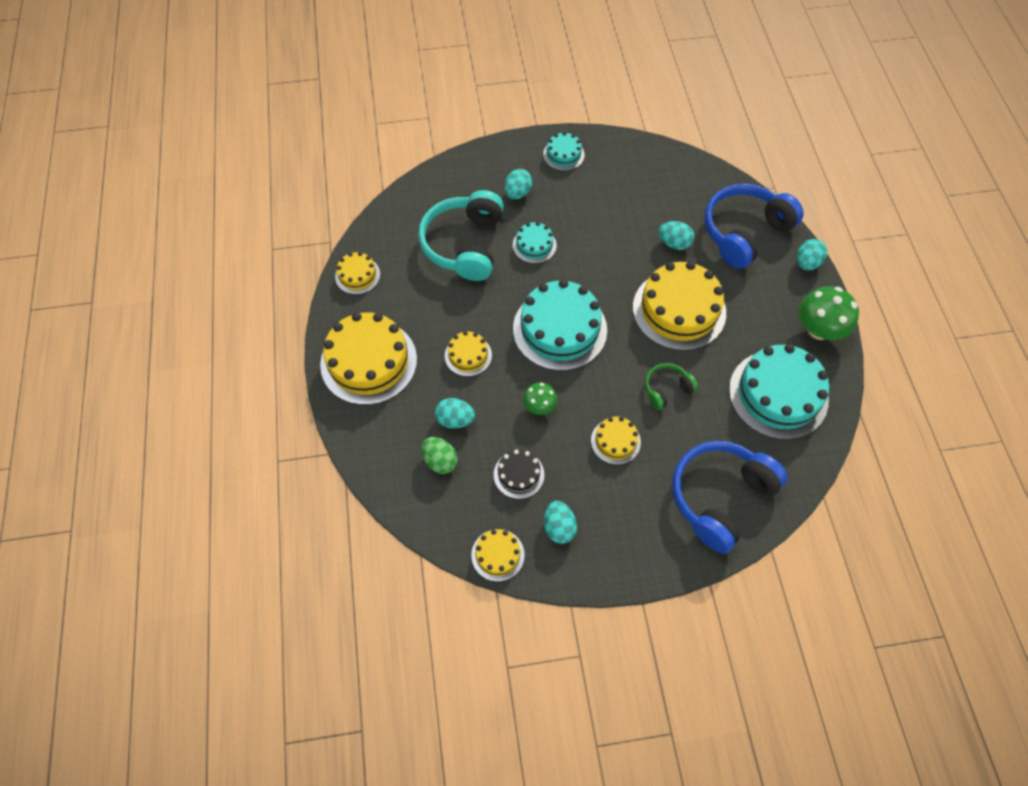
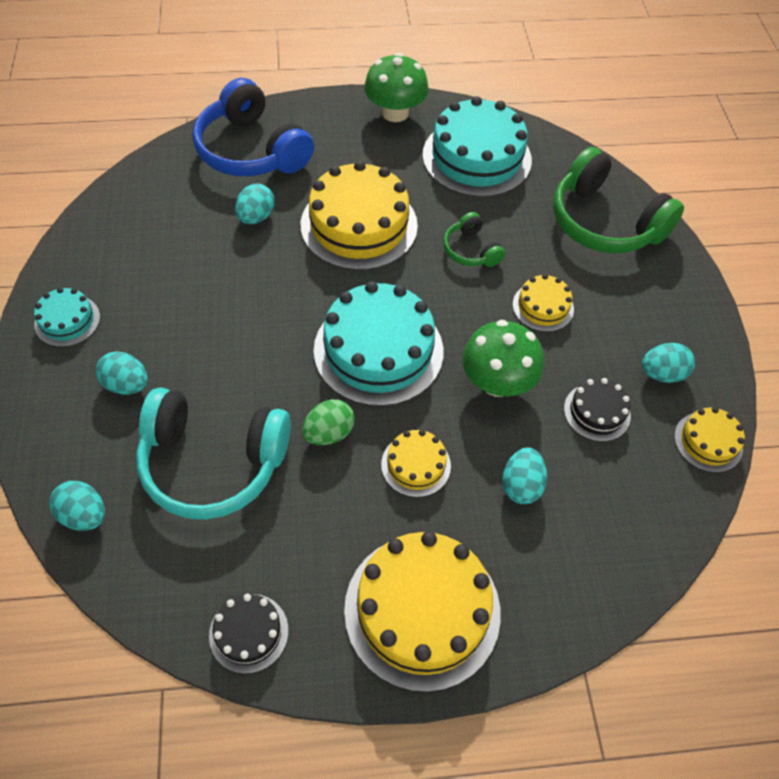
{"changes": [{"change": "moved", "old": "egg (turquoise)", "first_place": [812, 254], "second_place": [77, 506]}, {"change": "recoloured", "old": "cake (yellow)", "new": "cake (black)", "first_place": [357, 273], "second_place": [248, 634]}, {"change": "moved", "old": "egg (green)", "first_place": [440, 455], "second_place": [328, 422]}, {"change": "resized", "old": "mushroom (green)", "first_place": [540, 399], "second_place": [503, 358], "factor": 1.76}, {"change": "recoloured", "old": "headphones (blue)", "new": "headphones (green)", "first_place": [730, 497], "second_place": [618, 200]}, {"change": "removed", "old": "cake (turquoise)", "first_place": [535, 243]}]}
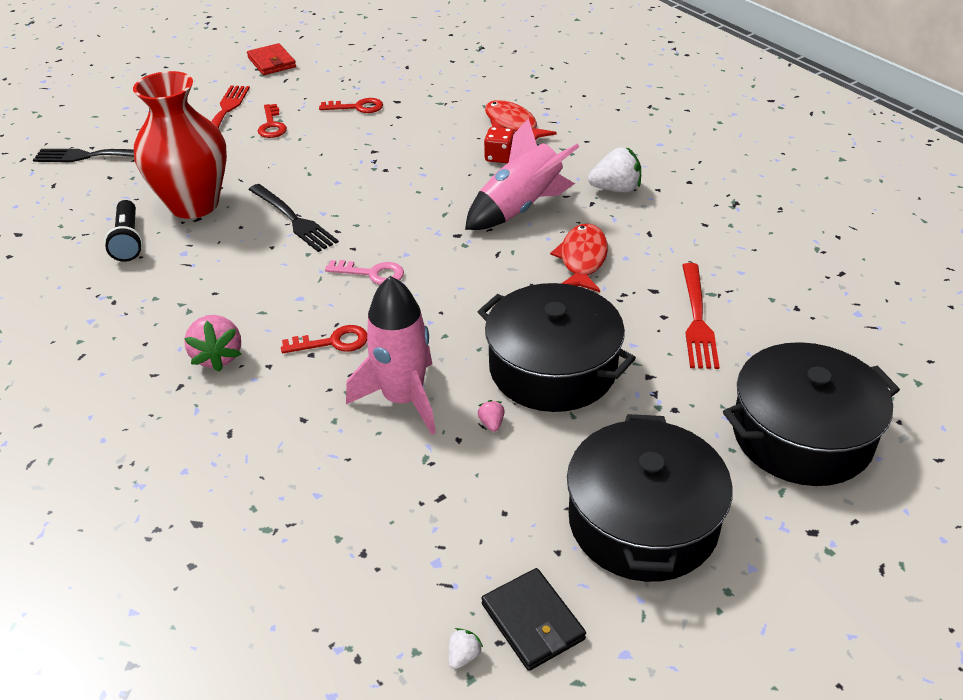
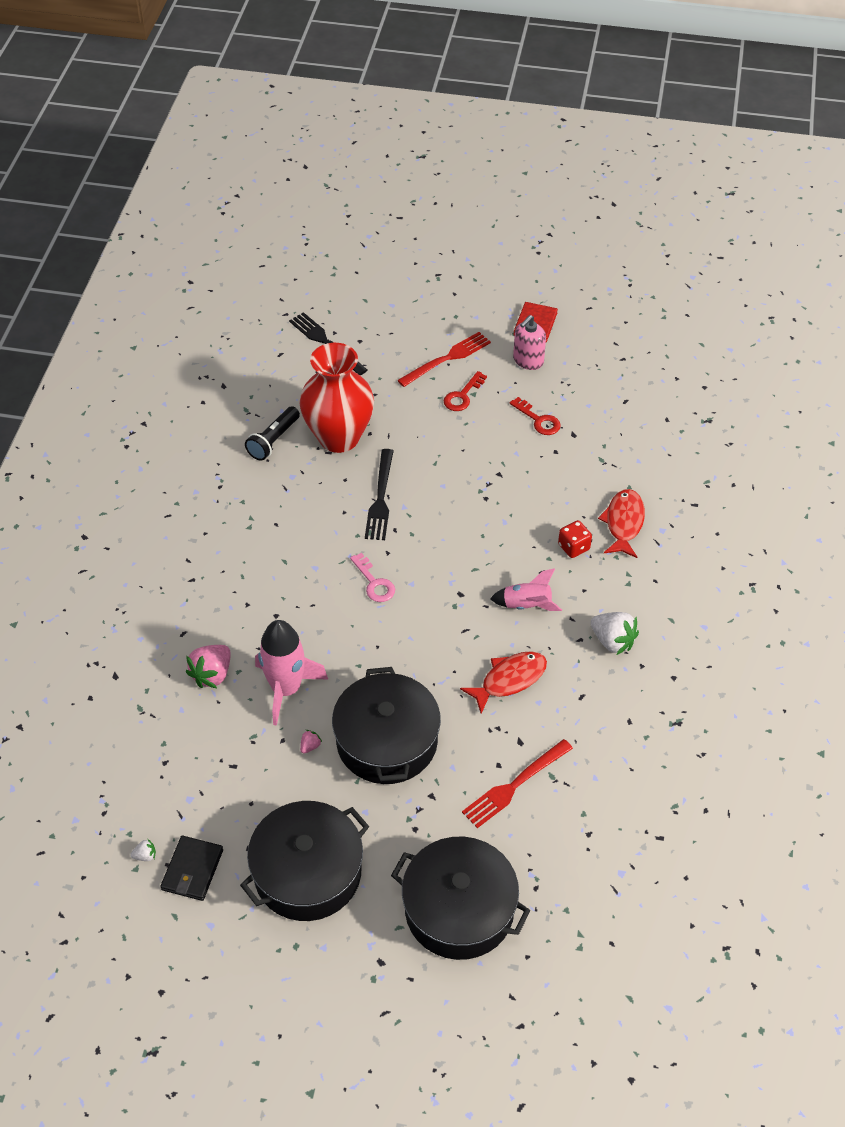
{"changes": [{"change": "moved", "old": "strawberry (pink)", "first_place": [213, 343], "second_place": [208, 666]}, {"change": "resized", "old": "rocket (pink)", "first_place": [522, 174], "second_place": [526, 589], "factor": 0.61}, {"change": "added", "new": "soap dispenser (pink)", "second_place": [529, 342]}, {"change": "removed", "old": "key (red)", "first_place": [324, 339]}]}
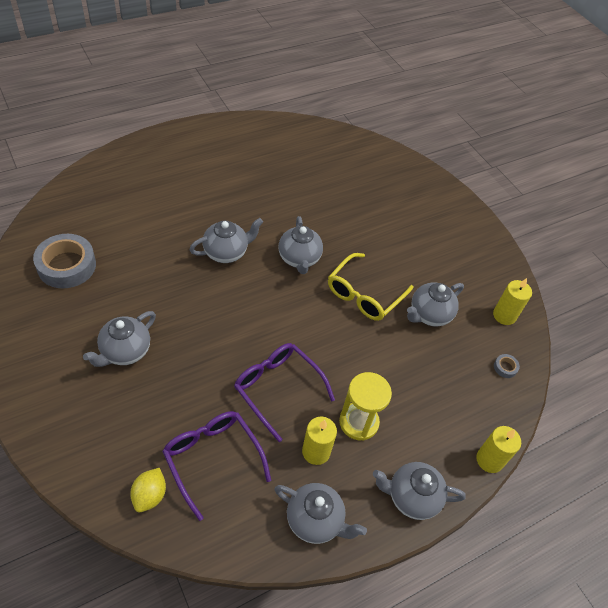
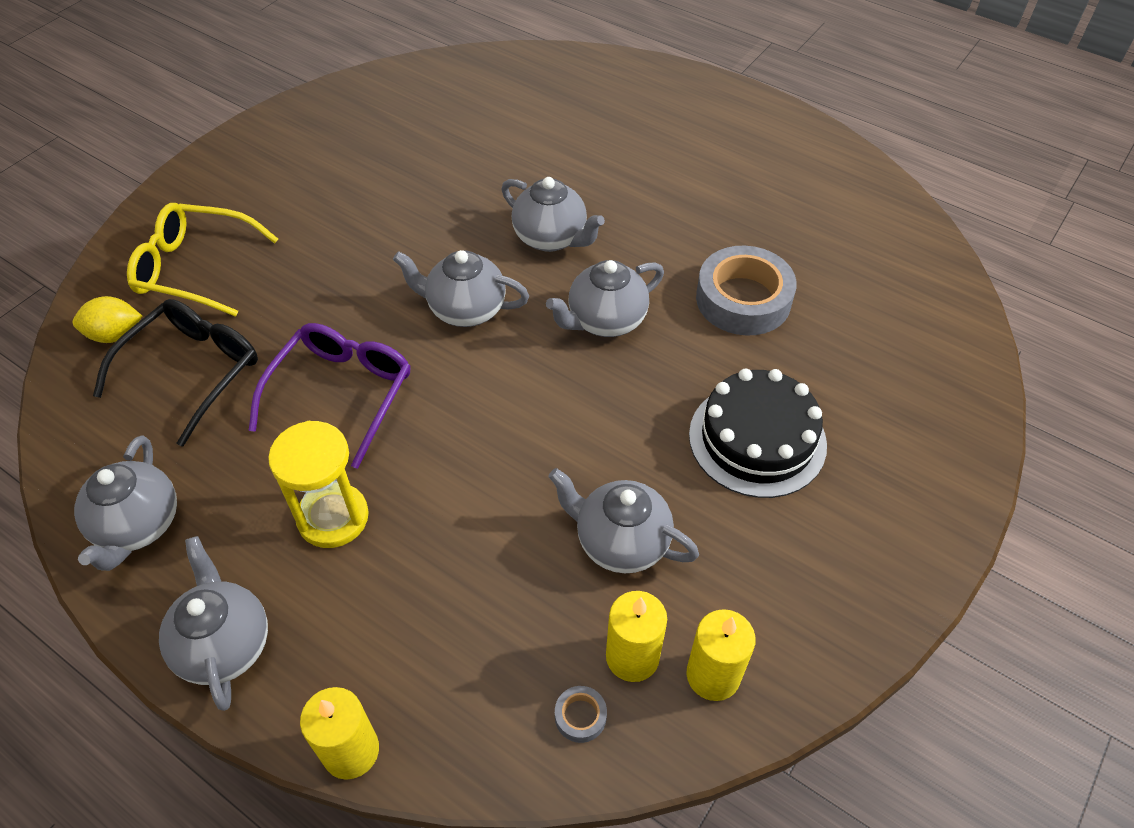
{"changes": [{"change": "recoloured", "old": "glasses (purple)", "new": "glasses (black)", "first_place": [216, 466], "second_place": [175, 373]}, {"change": "moved", "old": "glasses (yellow)", "first_place": [370, 287], "second_place": [202, 260]}, {"change": "moved", "old": "teapot (grey)", "first_place": [119, 339], "second_place": [461, 288]}, {"change": "moved", "old": "candle (yellow)", "first_place": [319, 441], "second_place": [636, 636]}, {"change": "added", "new": "cake (black)", "second_place": [758, 433]}, {"change": "moved", "old": "tape (grey)", "first_place": [64, 261], "second_place": [746, 291]}]}
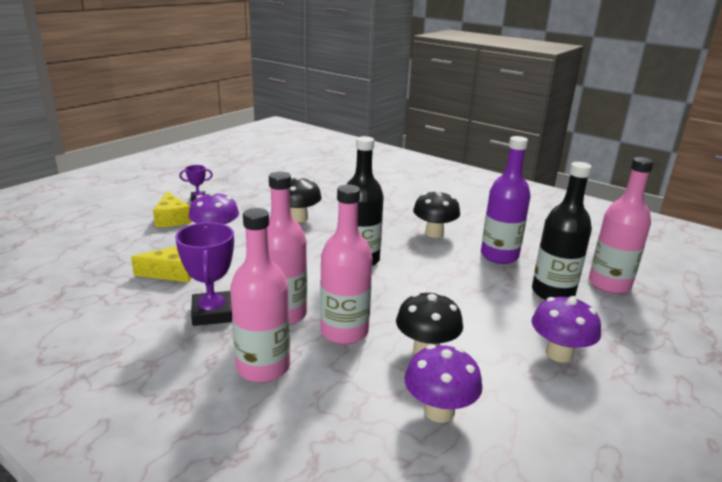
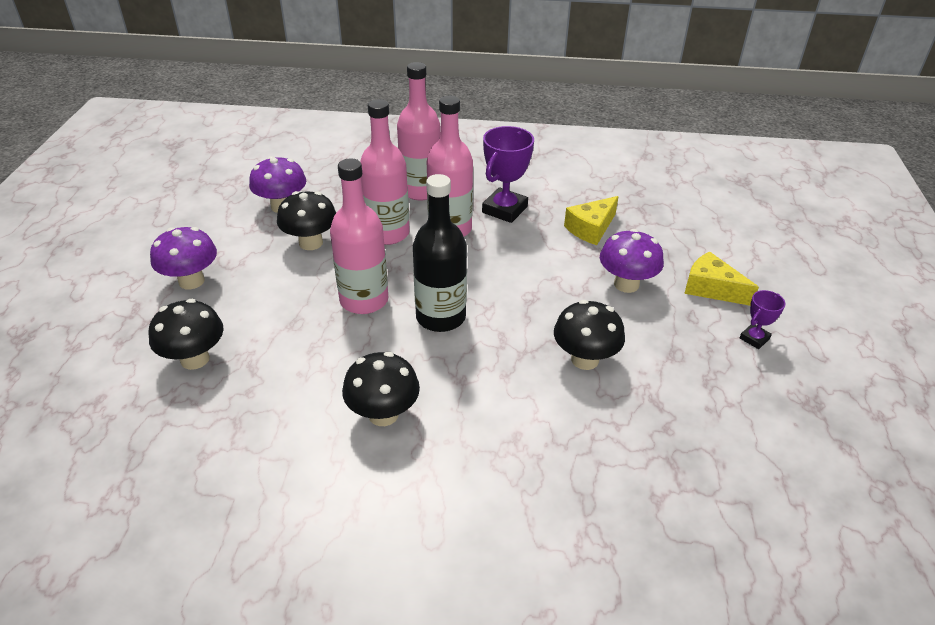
{"changes": [{"change": "replaced", "old": "bottle (black)", "new": "mushroom (black)", "first_place": [562, 231], "second_place": [186, 334]}, {"change": "moved", "old": "bottle (pink)", "first_place": [621, 225], "second_place": [359, 236]}, {"change": "turned", "old": "trophy (purple)", "first_place": [204, 274], "second_place": [508, 174], "degrees": 75}, {"change": "removed", "old": "bottle (purple)", "first_place": [505, 200]}]}
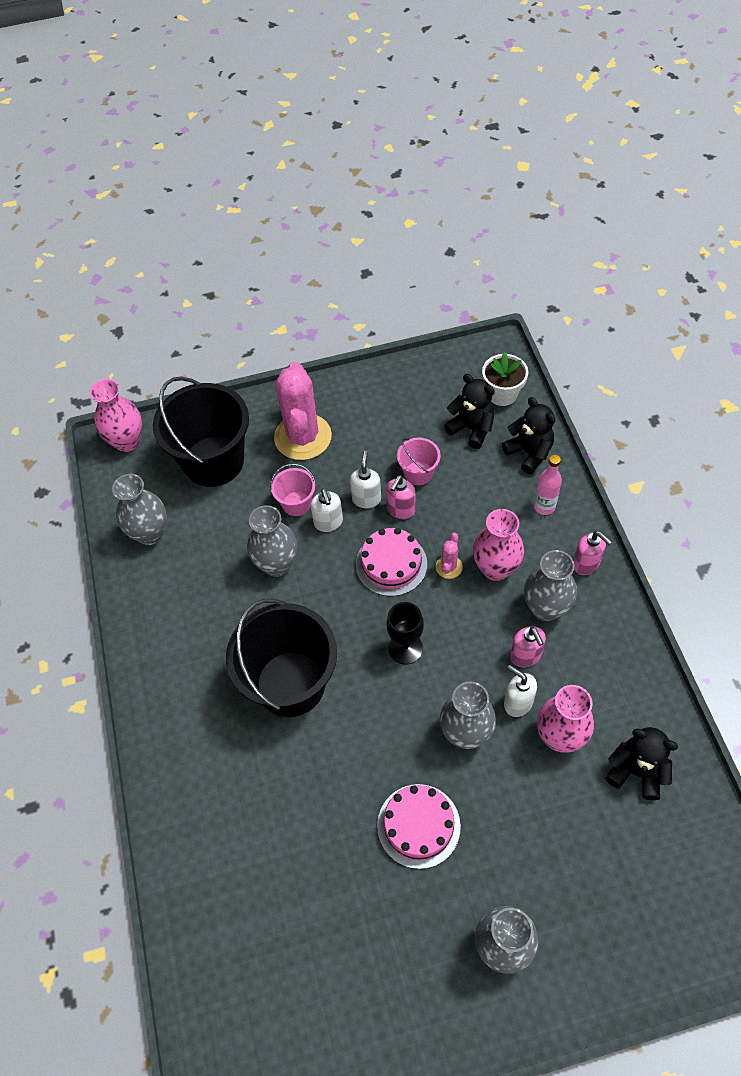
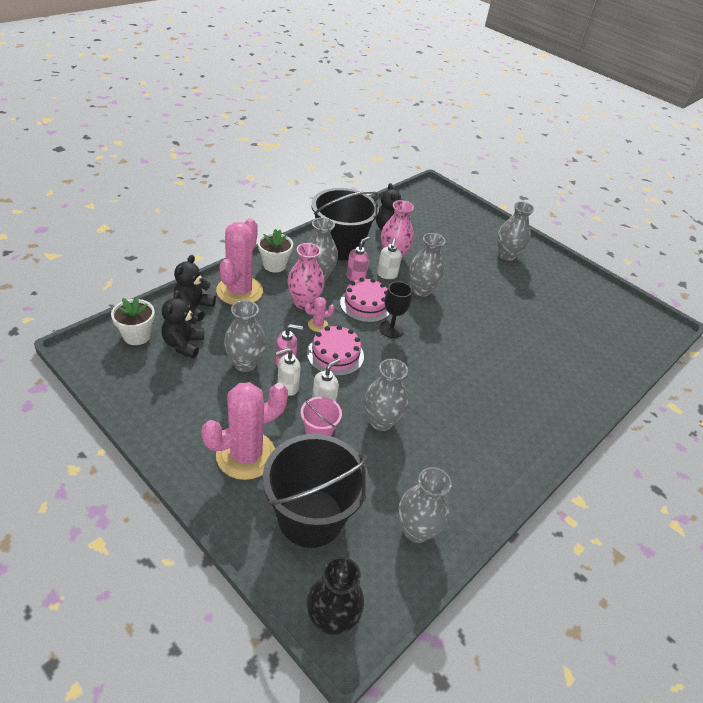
{"changes": [{"change": "replaced", "old": "bottle (pink)", "new": "cactus (pink)", "first_place": [548, 485], "second_place": [239, 261]}, {"change": "replaced", "old": "bucket (pink)", "new": "vase (grey)", "first_place": [418, 461], "second_place": [245, 336]}, {"change": "replaced", "old": "soap dispenser (pink)", "new": "flower pot (white)", "first_place": [592, 553], "second_place": [275, 251]}, {"change": "recoloured", "old": "vase (pink)", "new": "vase (black)", "first_place": [116, 415], "second_place": [335, 596]}, {"change": "moved", "old": "bucket (black)", "first_place": [281, 658], "second_place": [345, 224]}, {"change": "moved", "old": "cake (pink)", "first_place": [419, 826], "second_place": [365, 300]}]}
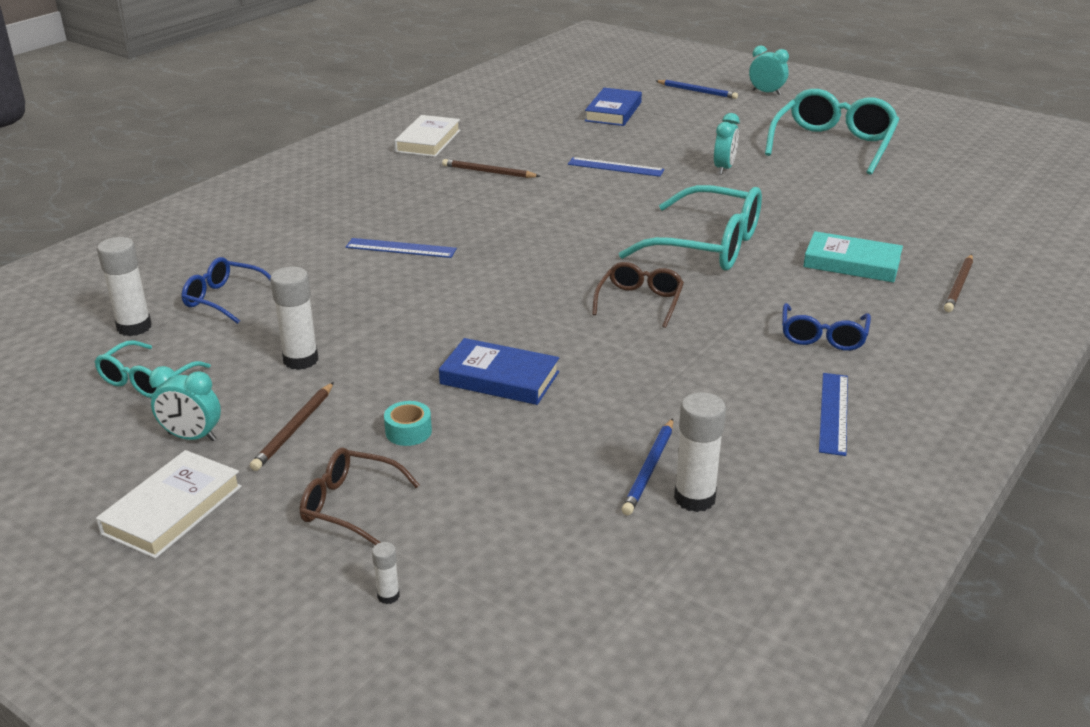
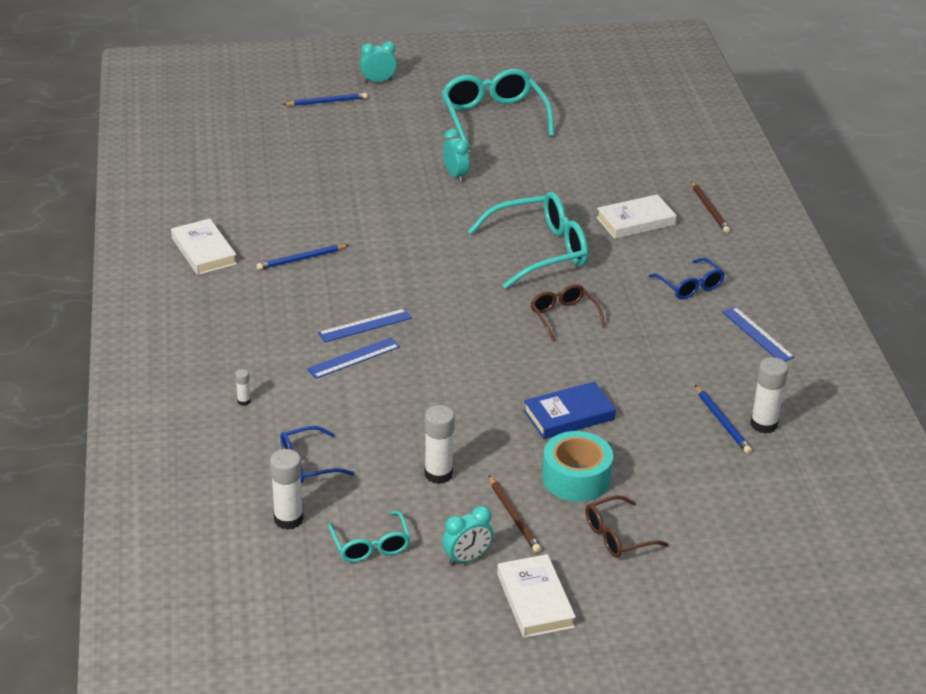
{"changes": [{"change": "moved", "old": "glue stick (white)", "first_place": [386, 573], "second_place": [243, 387]}, {"change": "recoloured", "old": "pencil (brown)", "new": "pencil (blue)", "first_place": [491, 168], "second_place": [302, 257]}, {"change": "moved", "old": "ruler (blue)", "first_place": [616, 167], "second_place": [365, 325]}, {"change": "resized", "old": "tape (turquoise)", "first_place": [408, 423], "second_place": [577, 466], "factor": 2.01}, {"change": "recoloured", "old": "book (turquoise)", "new": "book (white)", "first_place": [853, 257], "second_place": [636, 216]}, {"change": "removed", "old": "book (blue)", "first_place": [613, 107]}]}
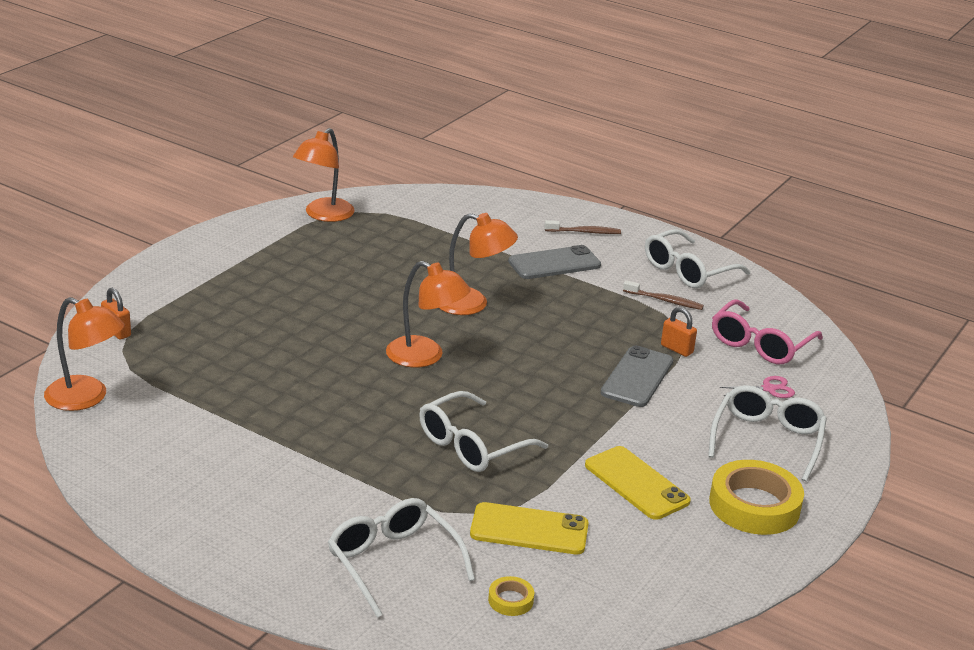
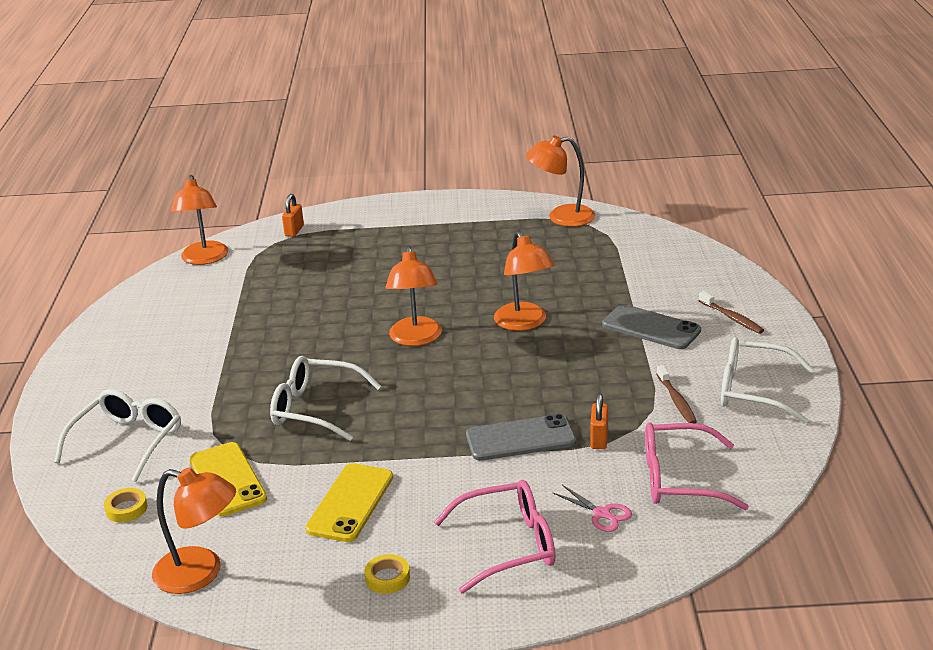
{"changes": [{"change": "added", "new": "lamp (orange)", "second_place": [194, 530]}, {"change": "resized", "old": "tape (yellow)", "first_place": [756, 497], "second_place": [387, 574], "factor": 0.45}, {"change": "recoloured", "old": "glasses (white)", "new": "glasses (pink)", "first_place": [767, 433], "second_place": [494, 536]}]}
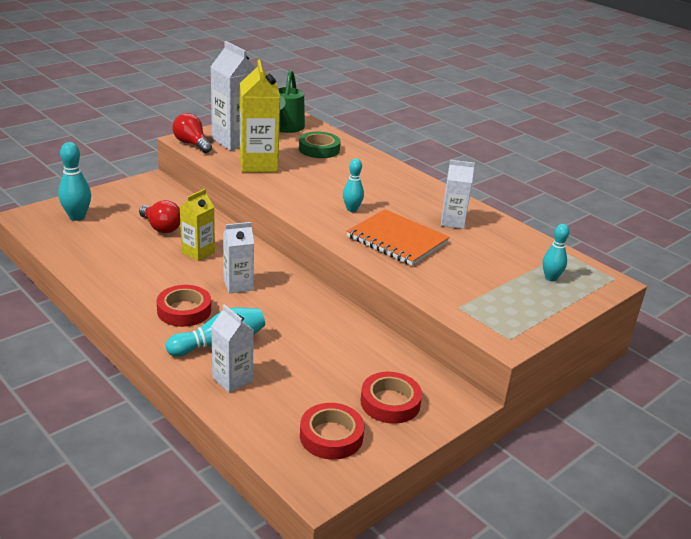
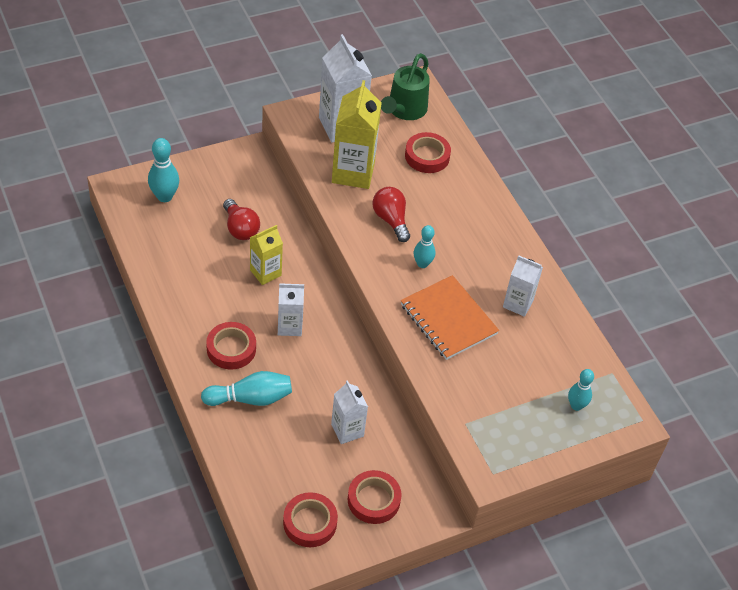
{"changes": [{"change": "moved", "old": "carton (white)", "first_place": [232, 348], "second_place": [349, 412]}, {"change": "moved", "old": "light bulb (red)", "first_place": [192, 133], "second_place": [391, 214]}, {"change": "recoloured", "old": "tape (green)", "new": "tape (red)", "first_place": [319, 145], "second_place": [428, 152]}]}
